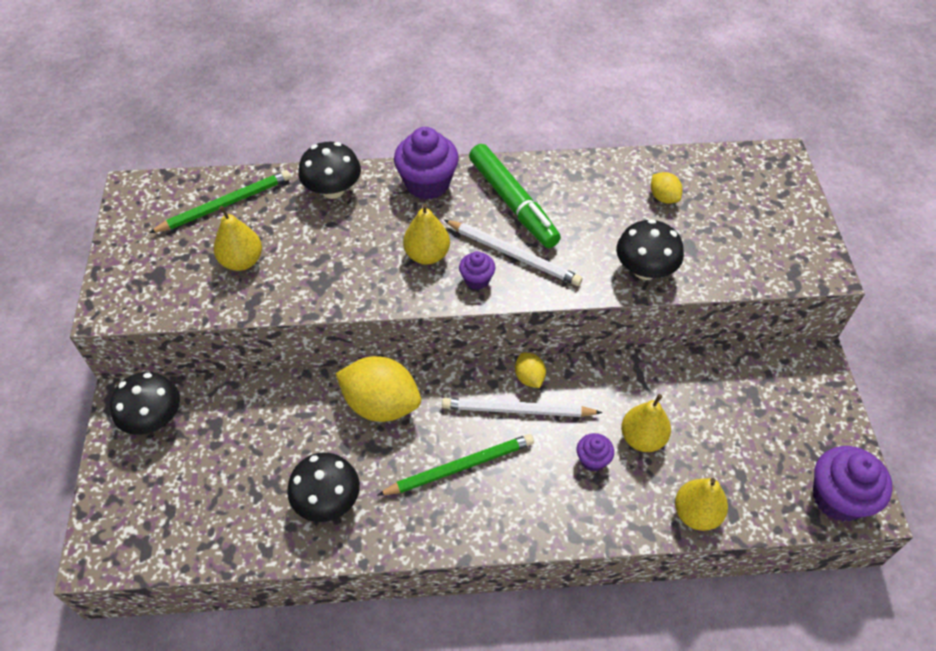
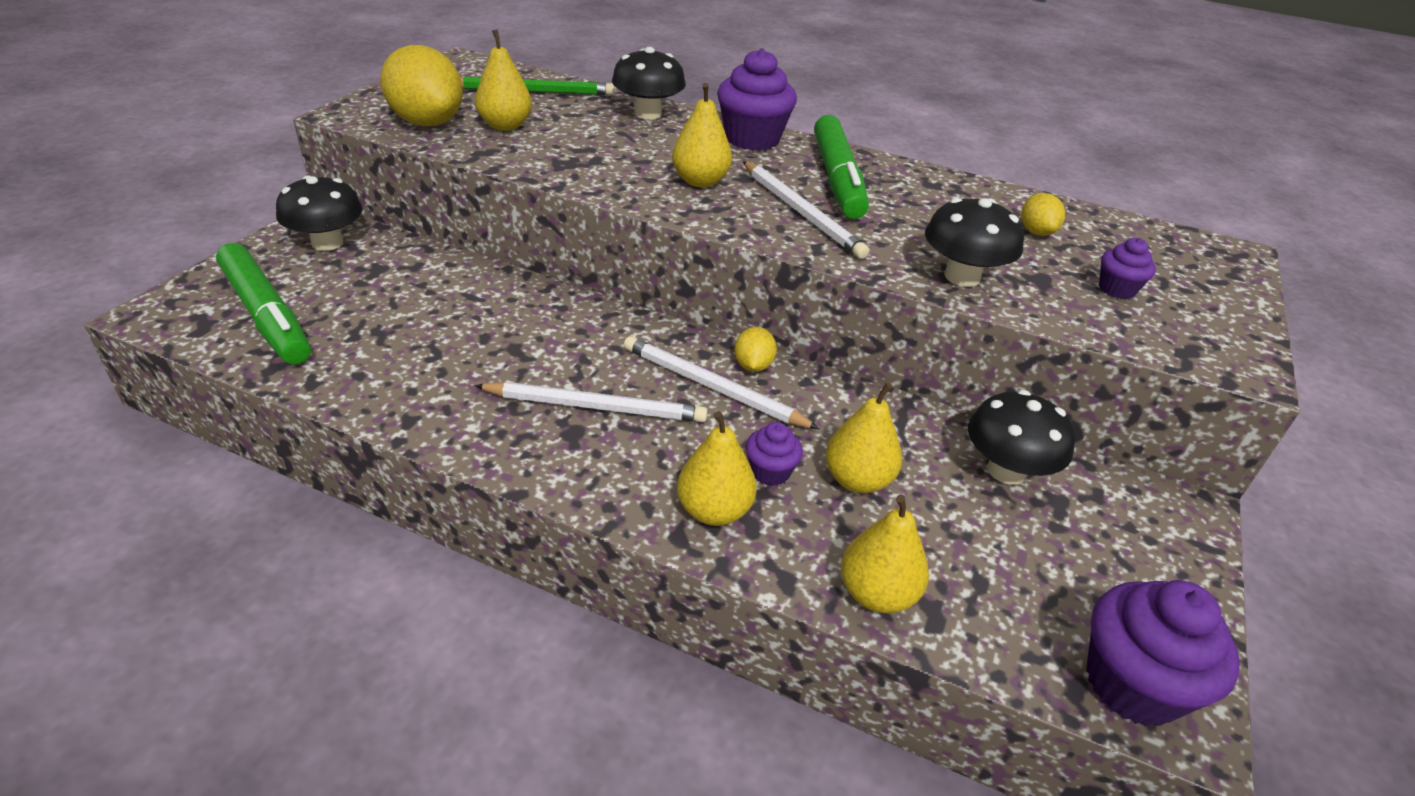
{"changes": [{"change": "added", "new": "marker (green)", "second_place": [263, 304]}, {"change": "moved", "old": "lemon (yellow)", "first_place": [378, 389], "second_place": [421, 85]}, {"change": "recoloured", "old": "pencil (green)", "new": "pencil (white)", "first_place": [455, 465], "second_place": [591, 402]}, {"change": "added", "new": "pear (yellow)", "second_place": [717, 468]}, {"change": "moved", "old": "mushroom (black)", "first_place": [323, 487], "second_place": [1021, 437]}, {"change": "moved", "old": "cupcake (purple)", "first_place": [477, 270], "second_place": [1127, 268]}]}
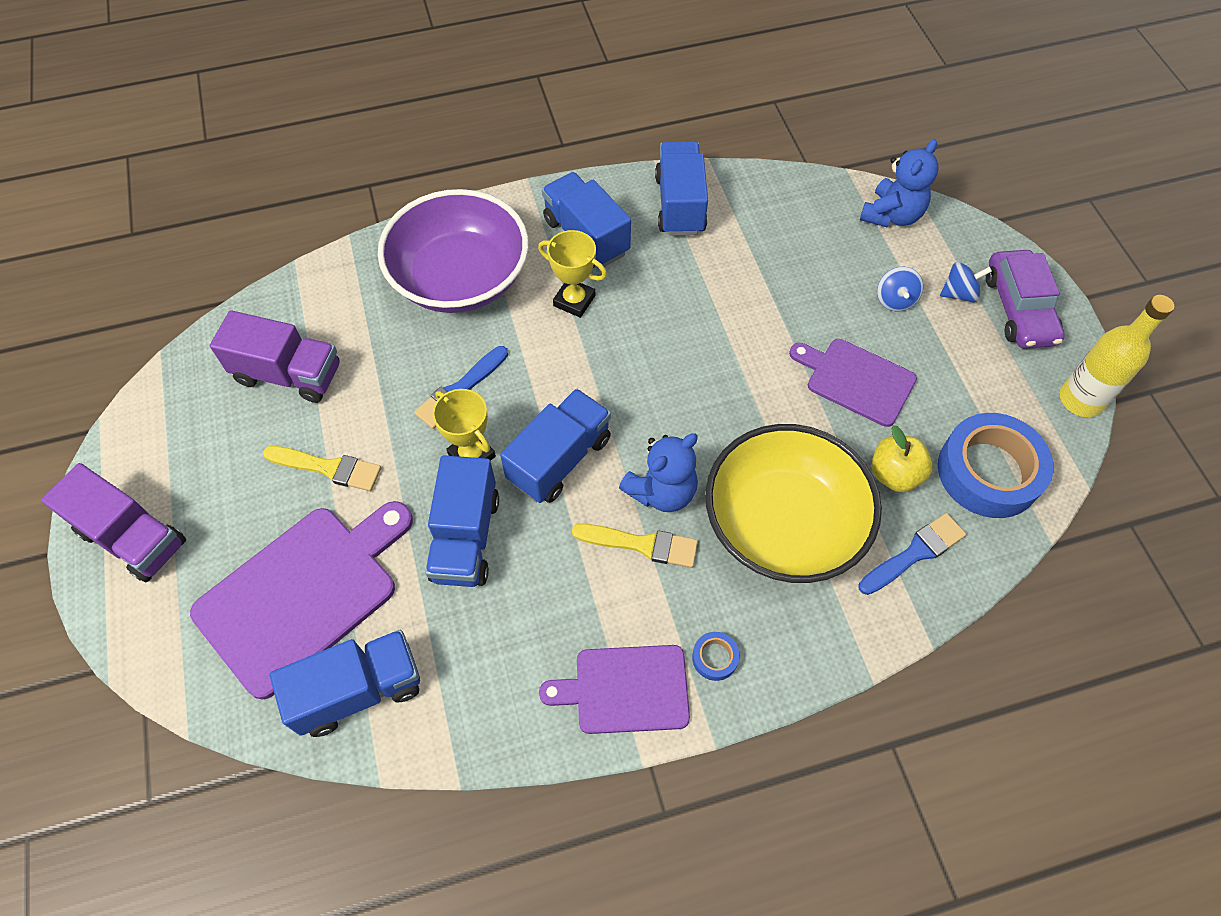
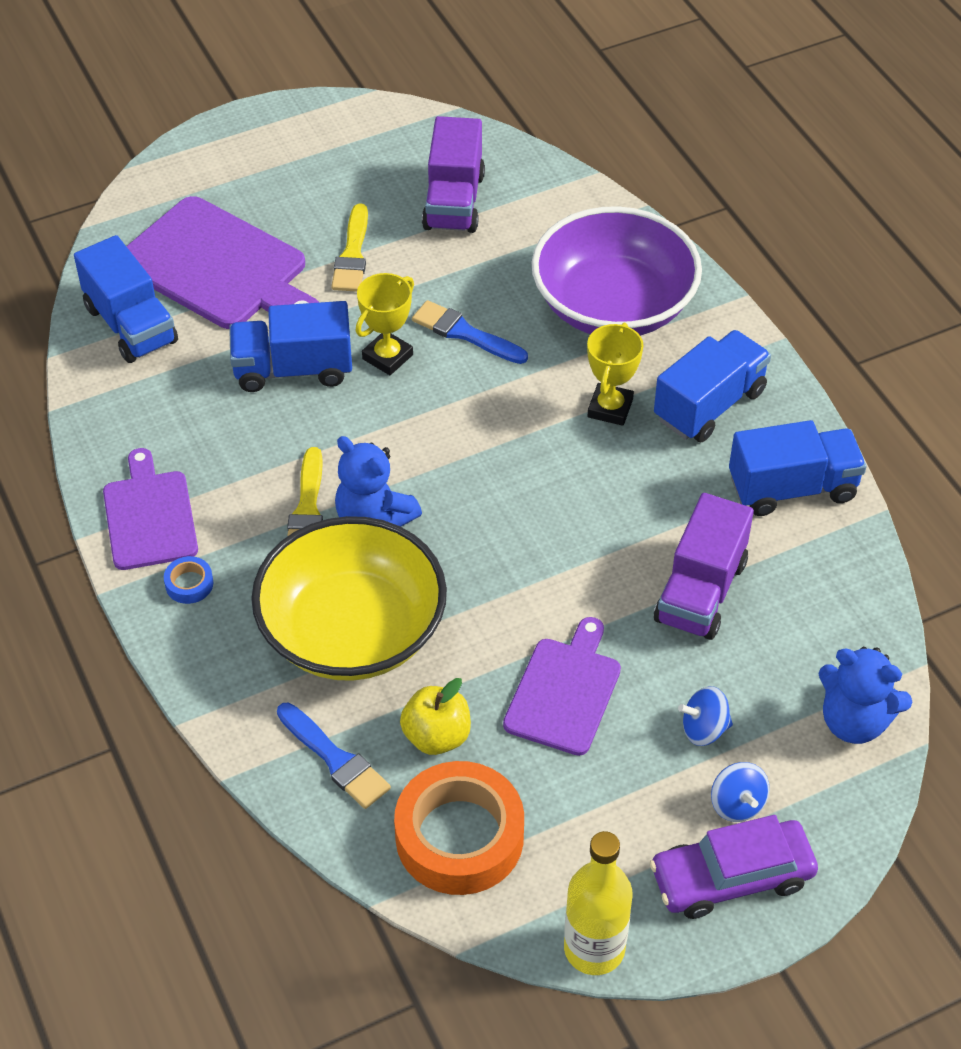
{"changes": [{"change": "recoloured", "old": "tape (blue)", "new": "tape (orange)", "first_place": [996, 465], "second_place": [459, 828]}, {"change": "moved", "old": "truck (purple)", "first_place": [113, 522], "second_place": [704, 566]}, {"change": "removed", "old": "truck (blue)", "first_place": [555, 446]}]}
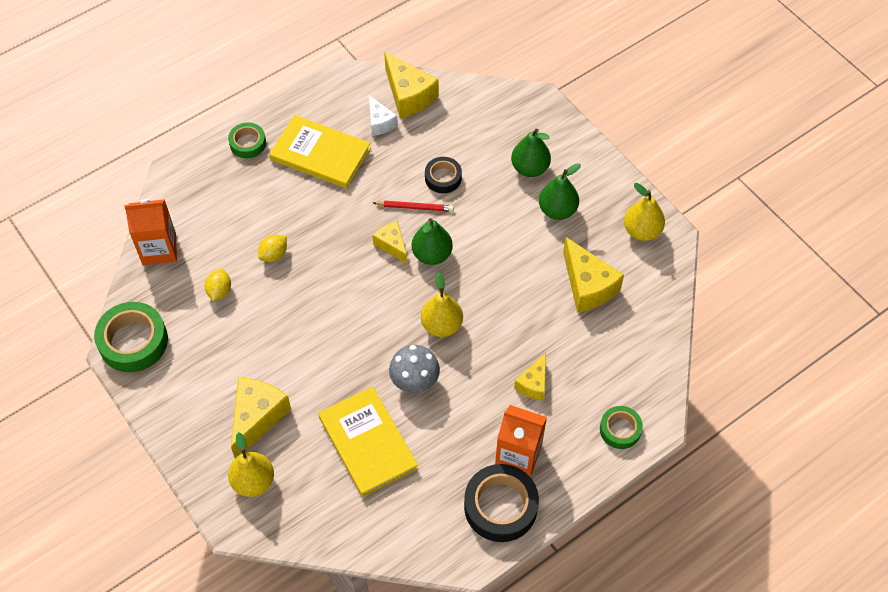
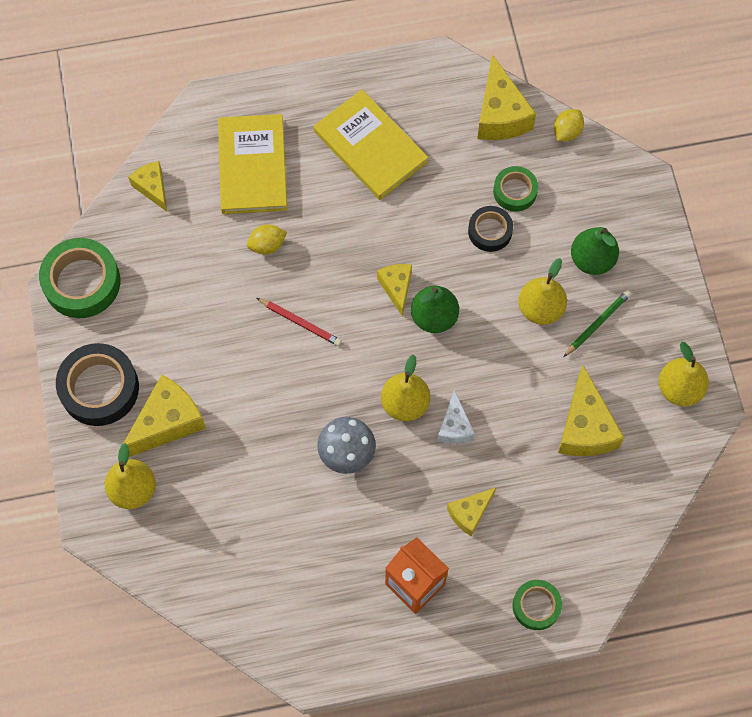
{"changes": [{"change": "moved", "old": "tape (black)", "first_place": [501, 503], "second_place": [97, 384]}, {"change": "replaced", "old": "carton (orange)", "new": "cheese (yellow)", "first_place": [150, 232], "second_place": [147, 186]}, {"change": "moved", "old": "book (yellow)", "first_place": [368, 441], "second_place": [252, 164]}, {"change": "moved", "old": "pencil (red)", "first_place": [413, 206], "second_place": [299, 322]}, {"change": "moved", "old": "cheese (white)", "first_place": [383, 115], "second_place": [456, 417]}, {"change": "moved", "old": "tape (green)", "first_place": [247, 140], "second_place": [515, 189]}, {"change": "added", "new": "pear (yellow)", "second_place": [542, 291]}, {"change": "moved", "old": "lemon (yellow)", "first_place": [218, 285], "second_place": [569, 125]}, {"change": "replaced", "old": "pear (green)", "new": "pencil (green)", "first_place": [560, 191], "second_place": [597, 323]}]}
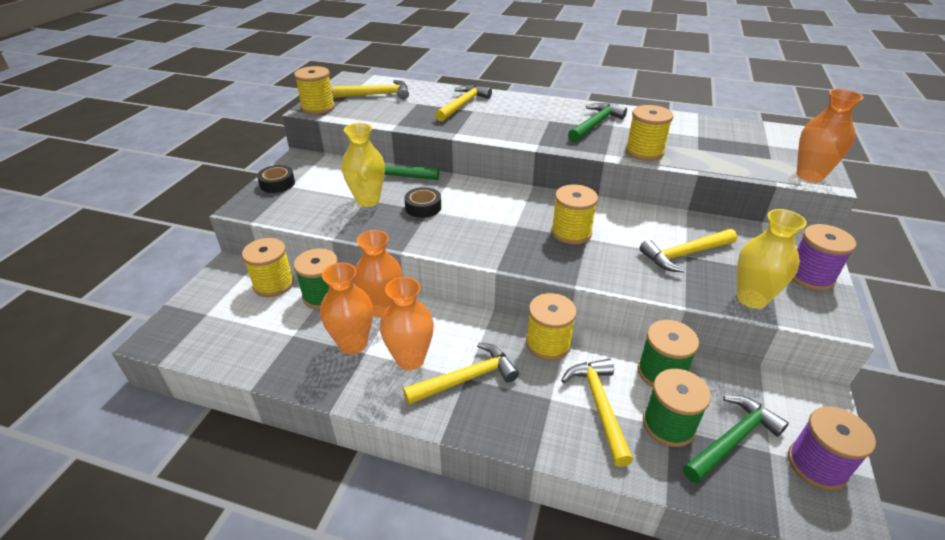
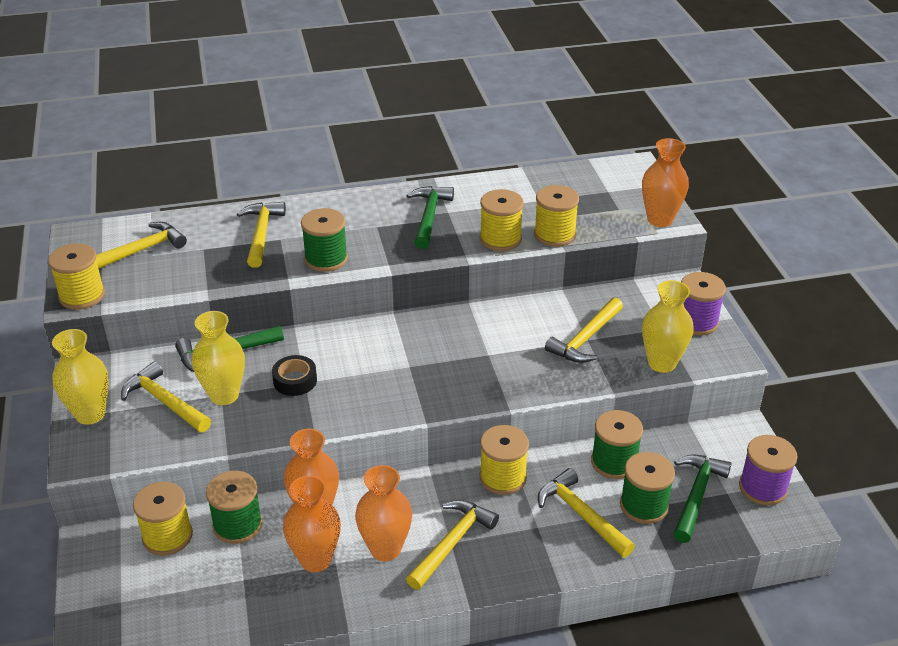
{"changes": [{"change": "replaced", "old": "tape (black)", "new": "vase (yellow)", "first_place": [276, 179], "second_place": [80, 377]}, {"change": "added", "new": "hammer (yellow)", "second_place": [166, 397]}, {"change": "added", "new": "spool (green)", "second_place": [324, 240]}, {"change": "moved", "old": "spool (yellow)", "first_place": [574, 214], "second_place": [556, 216]}]}
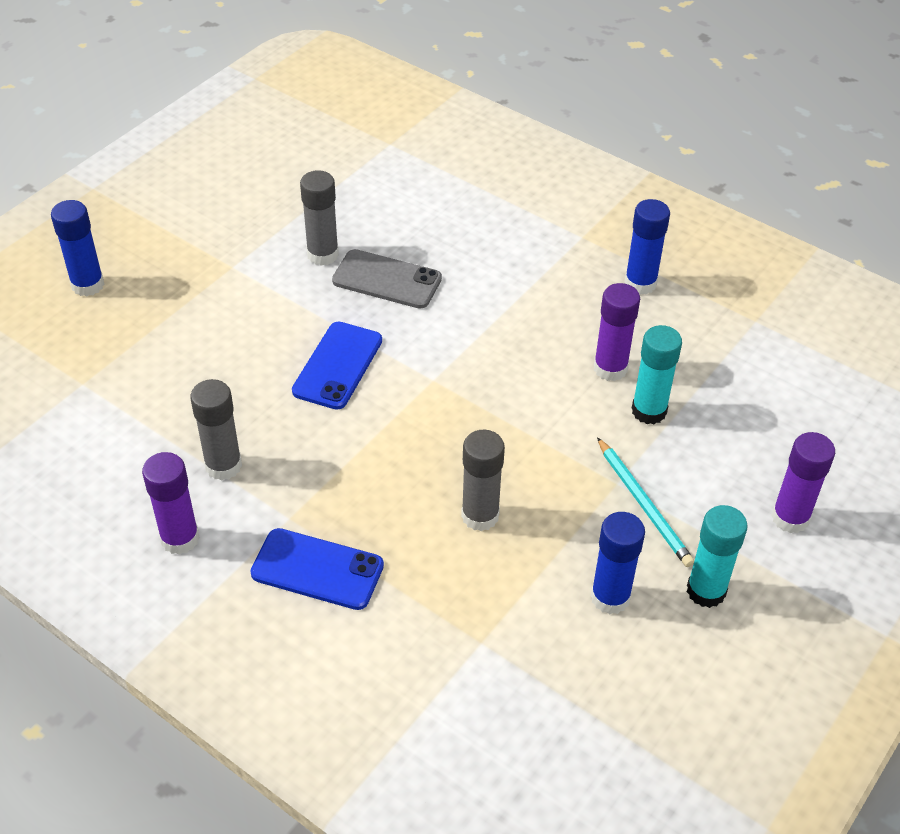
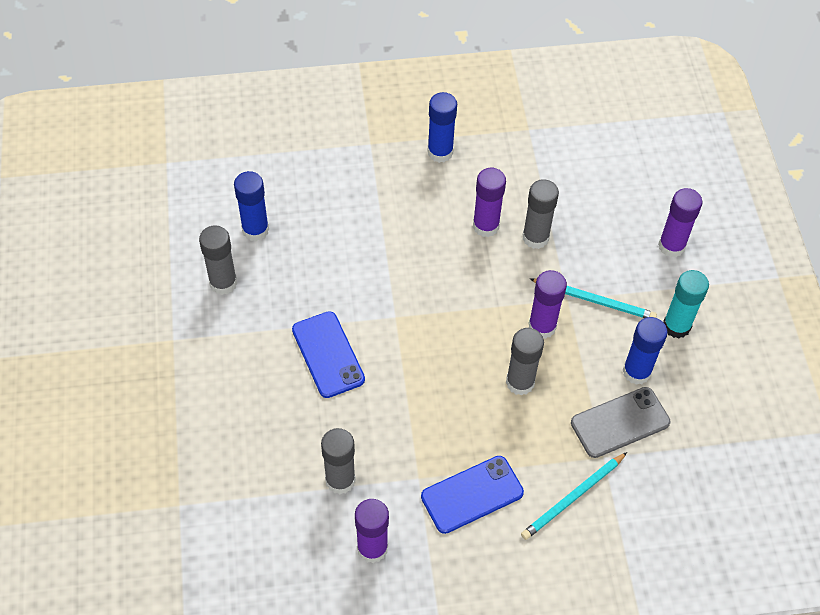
{"changes": [{"change": "moved", "old": "glue stick (blue)", "first_place": [78, 248], "second_place": [251, 206]}, {"change": "added", "new": "pencil (turquoise)", "second_place": [574, 496]}, {"change": "recoloured", "old": "glue stick (turquoise)", "new": "glue stick (grey)", "first_place": [657, 374], "second_place": [541, 214]}, {"change": "added", "new": "glue stick (purple)", "second_place": [547, 304]}, {"change": "moved", "old": "phone (grey)", "first_place": [387, 279], "second_place": [620, 422]}]}
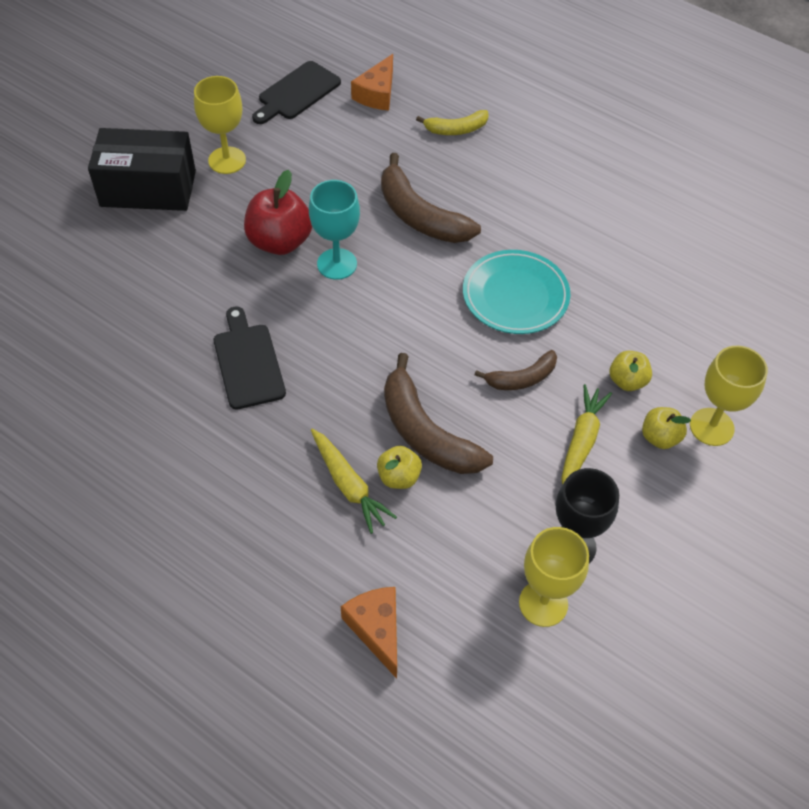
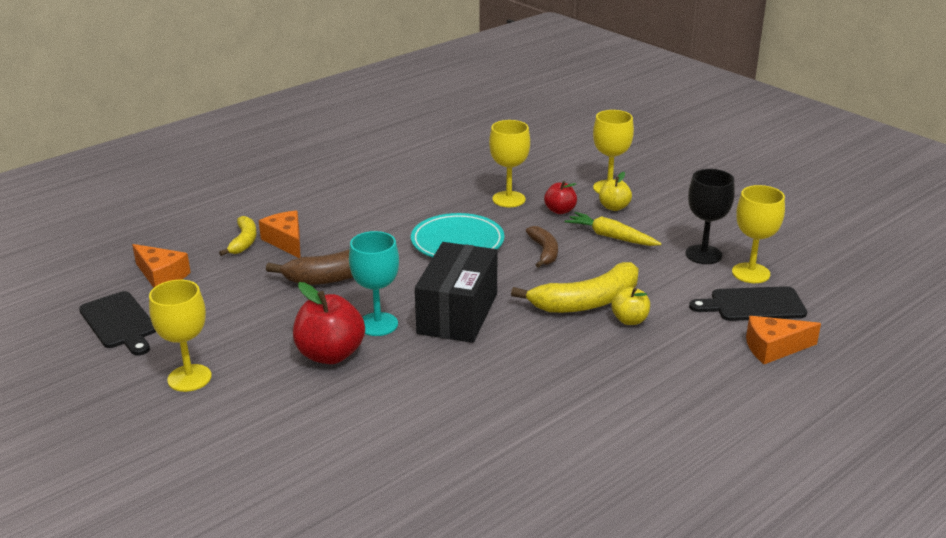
{"changes": [{"change": "added", "new": "cheese (orange)", "second_place": [280, 234]}, {"change": "moved", "old": "box (black)", "first_place": [142, 169], "second_place": [456, 292]}, {"change": "added", "new": "goblet (yellow)", "second_place": [509, 163]}, {"change": "recoloured", "old": "banana (brown)", "new": "banana (yellow)", "first_place": [438, 413], "second_place": [575, 287]}, {"change": "recoloured", "old": "apple (yellow)", "new": "apple (red)", "first_place": [631, 371], "second_place": [560, 197]}, {"change": "moved", "old": "cutting board (black)", "first_place": [250, 357], "second_place": [748, 303]}, {"change": "removed", "old": "carrot (yellow)", "first_place": [354, 481]}]}
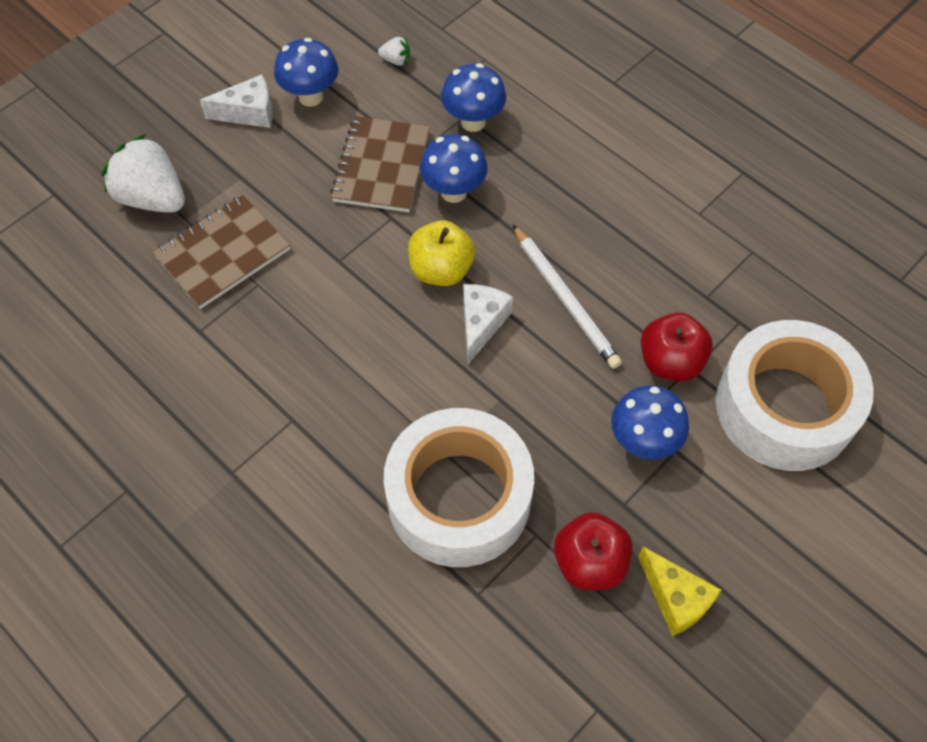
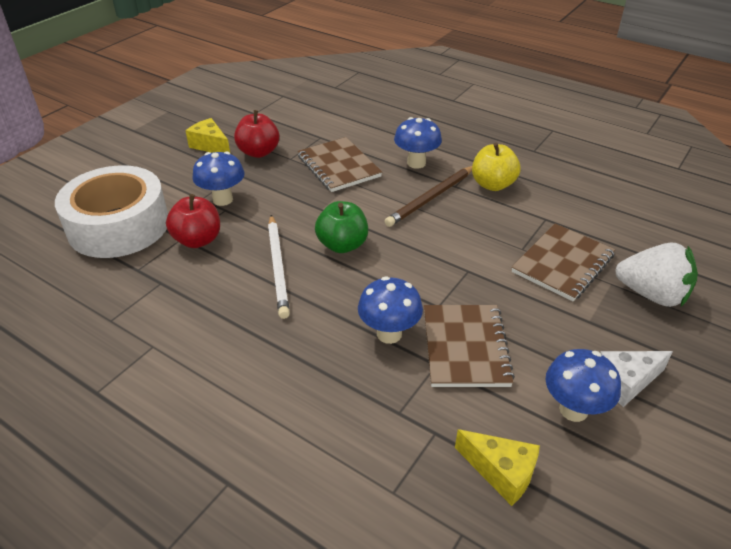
{"changes": [{"change": "turned", "old": "pencil (white)", "first_place": [567, 297], "second_place": [279, 267], "degrees": -150}, {"change": "replaced", "old": "tape (white)", "new": "notebook (brown)", "first_place": [459, 487], "second_place": [339, 164]}, {"change": "replaced", "old": "cheese (white)", "new": "apple (green)", "first_place": [488, 324], "second_place": [341, 227]}, {"change": "added", "new": "pencil (brown)", "second_place": [428, 196]}, {"change": "moved", "old": "mushroom (blue)", "first_place": [473, 97], "second_place": [418, 143]}, {"change": "replaced", "old": "strawberry (white)", "new": "cheese (yellow)", "first_place": [394, 51], "second_place": [497, 467]}, {"change": "moved", "old": "apple (yellow)", "first_place": [441, 253], "second_place": [496, 166]}]}
